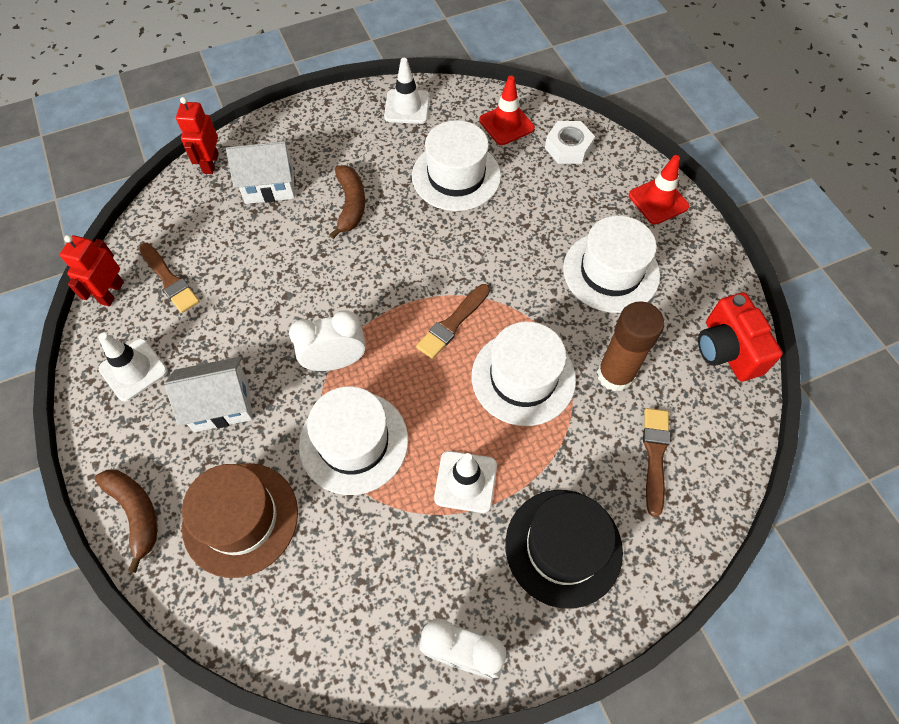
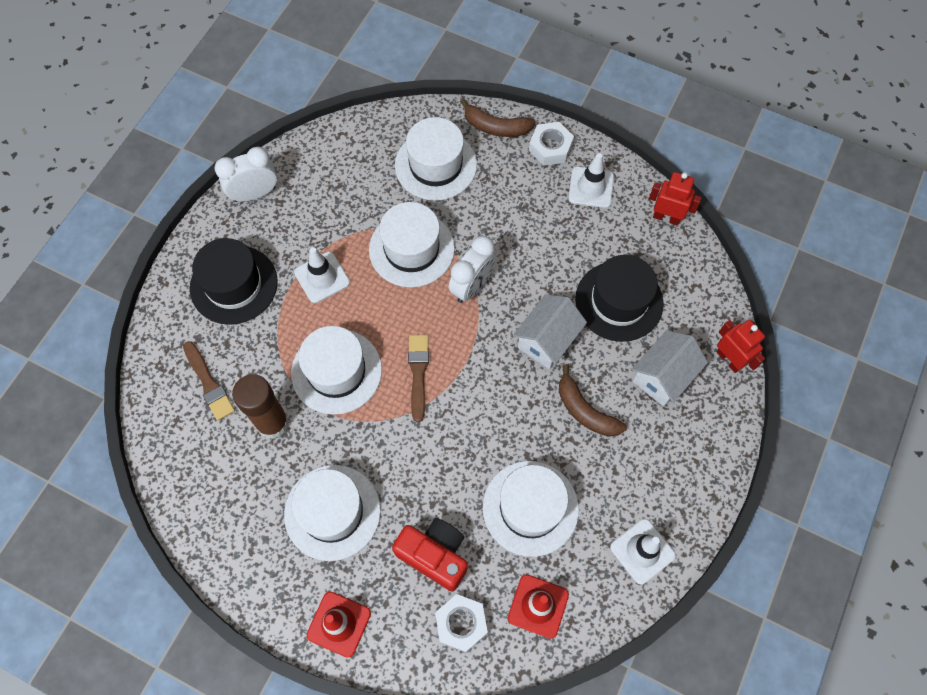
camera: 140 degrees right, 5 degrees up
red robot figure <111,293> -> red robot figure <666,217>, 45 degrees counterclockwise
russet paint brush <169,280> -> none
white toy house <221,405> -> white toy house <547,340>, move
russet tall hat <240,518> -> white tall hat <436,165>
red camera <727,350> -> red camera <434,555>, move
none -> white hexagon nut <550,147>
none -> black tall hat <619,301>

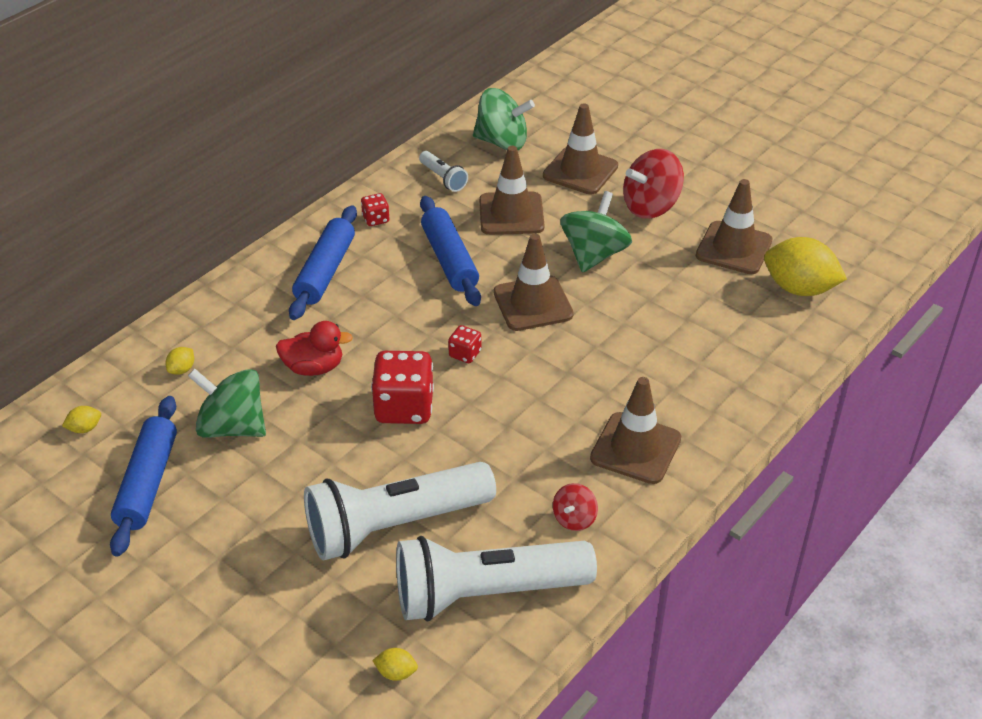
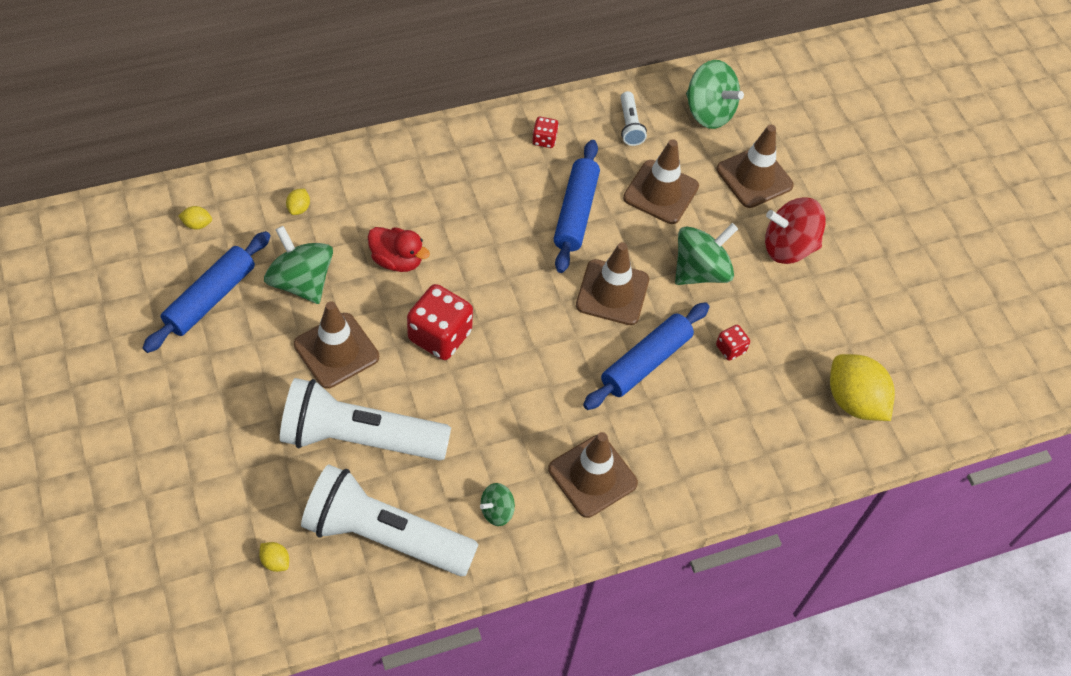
camera: 25 degrees right, 15 degrees up
bright yellow lemon <182,369> -> bright yellow lemon <299,208>, 45 degrees counterclockwise
cobalt dough roller <325,271> -> cobalt dough roller <645,362>, move
red game die <465,354> -> red game die <730,349>, move
red toy top <574,519> -> green toy top <497,511>
russet road cone <733,248> -> russet road cone <336,351>, move

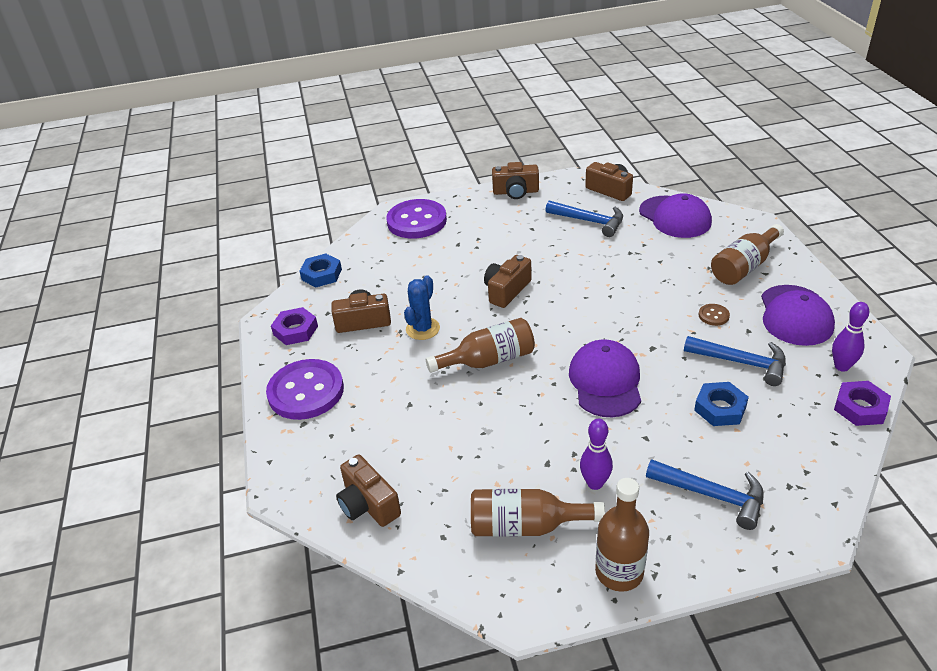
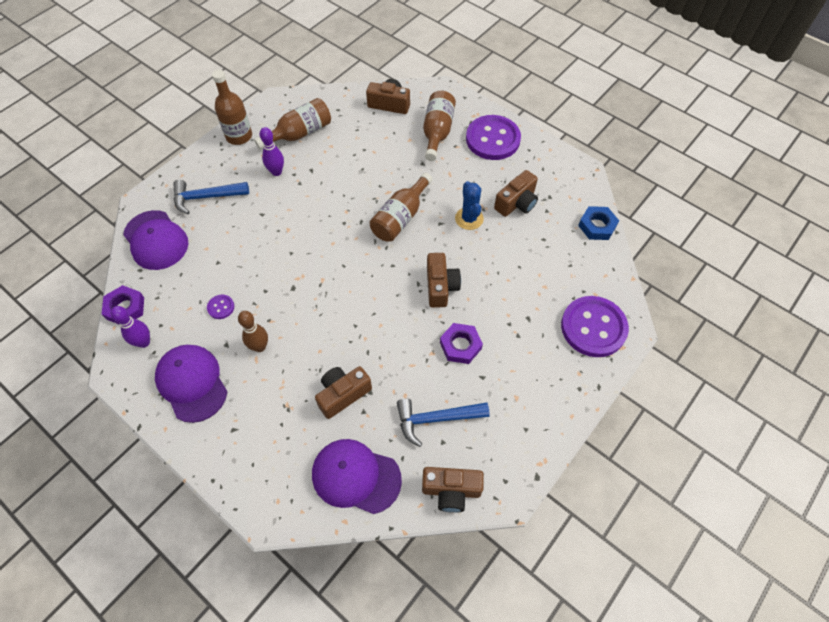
camera: 140 degrees right, 20 degrees up
royal purple hexagon nut <295,330> -> royal purple hexagon nut <460,345>, move
russet camera <516,192> -> russet camera <343,394>, move
royal purple cap <605,382> -> royal purple cap <156,240>, move
cobalt hammer <741,362> -> royal purple button <221,307>
cobalt hexagon nut <720,408> -> none
russet button <713,316> -> russet bowling pin <260,347>
russet flask <744,267> -> russet flask <437,132>, move

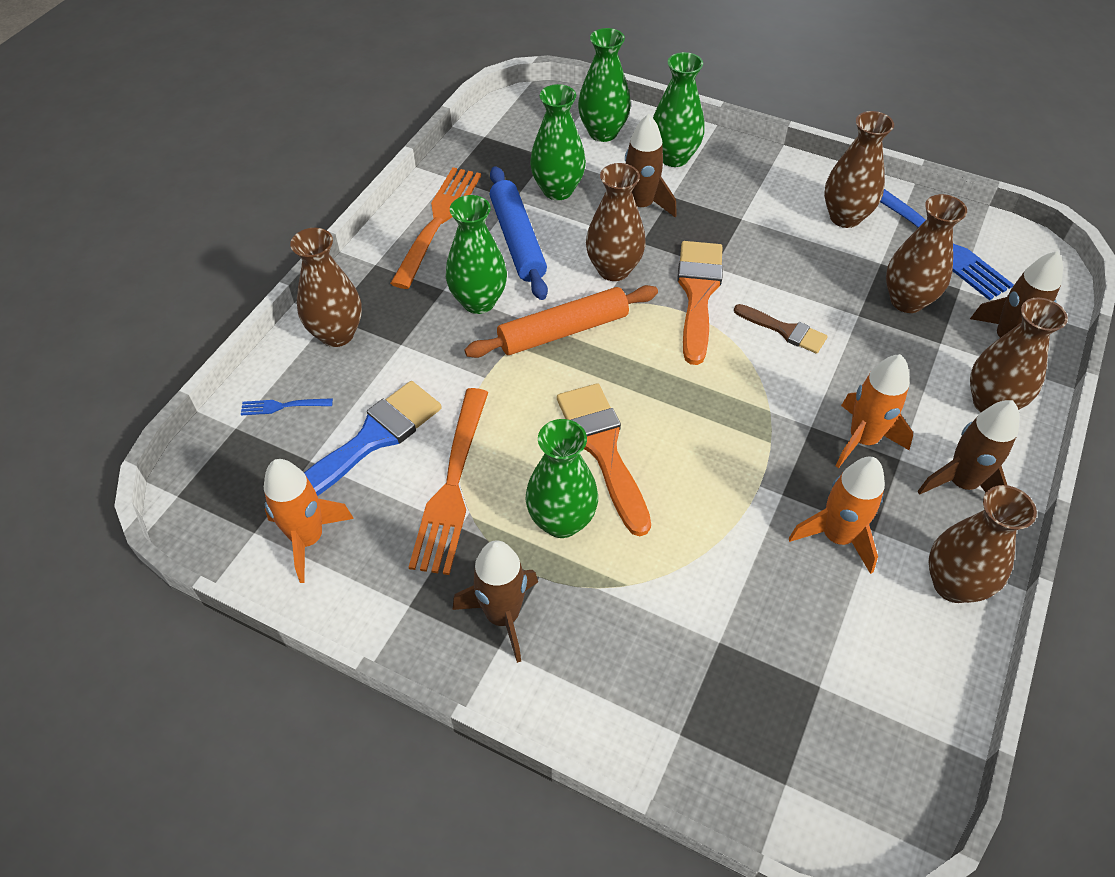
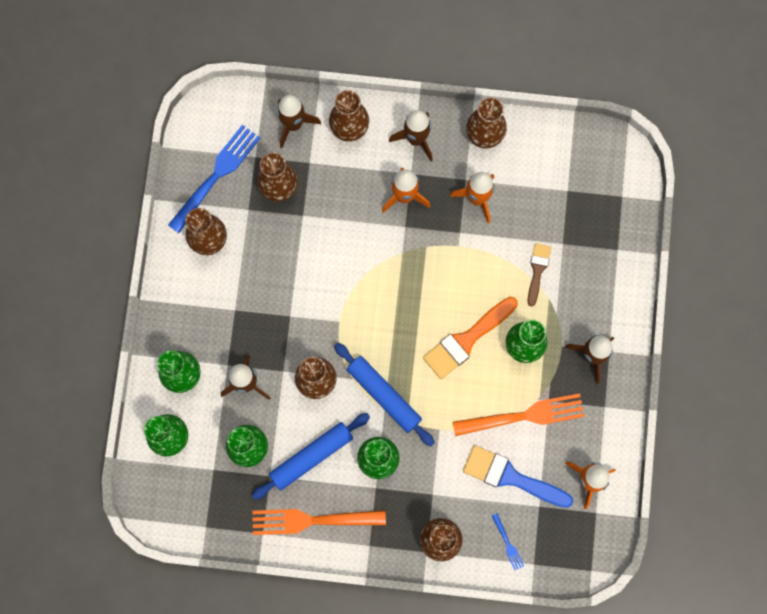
camera: 110 degrees left, 25 degrees up
orange-coloured dough roller <563,331> -> cobalt dough roller <384,395>
orange-coloured paint brush <698,293> -> none
russet paint brush <785,330> -> russet paint brush <537,270>, move

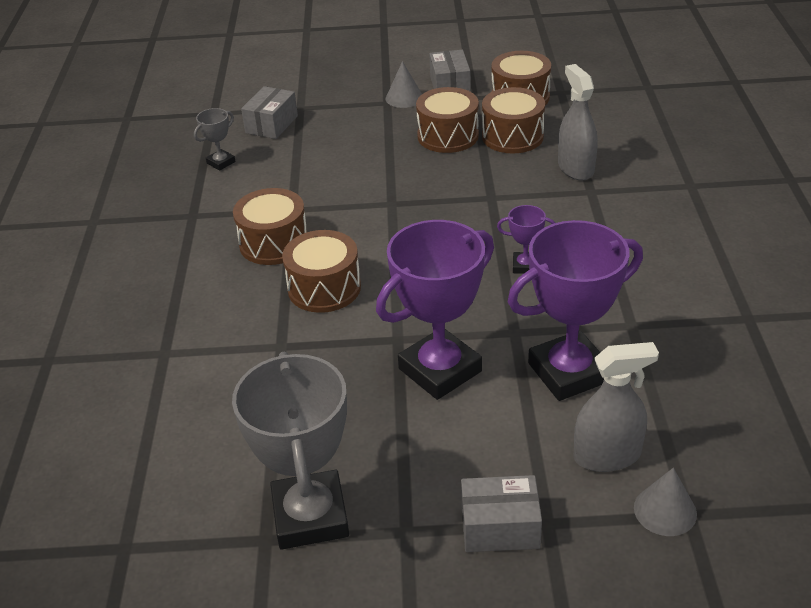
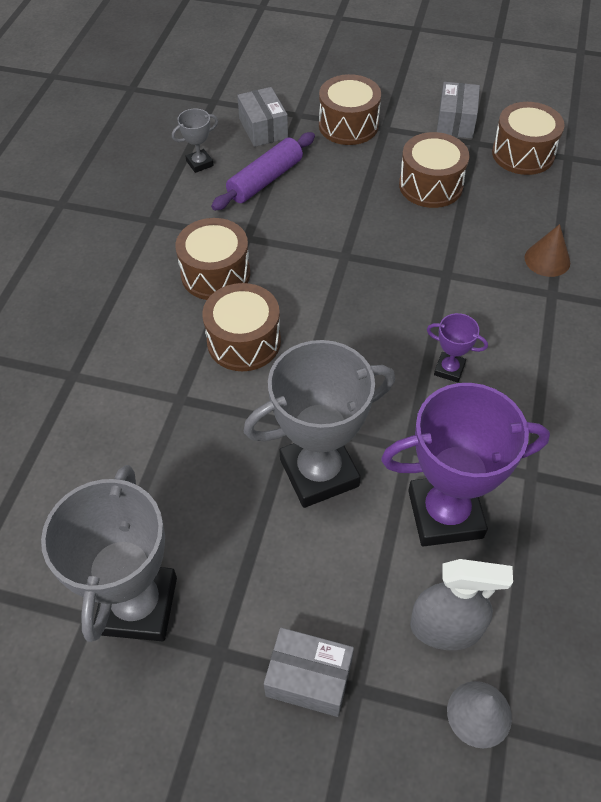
camera: 15 degrees right, 15 degrees up
gray box <271,124> -> gray box <263,128>, 60 degrees counterclockwise
royal purple prize cup <440,370> -> gray prize cup <319,472>
gray cone <404,98> -> none
russet drum <512,136> -> russet drum <348,125>, move
gray spray cleaner <575,168> -> russet cone <547,260>
none -> royal purple dough roller <265,180>

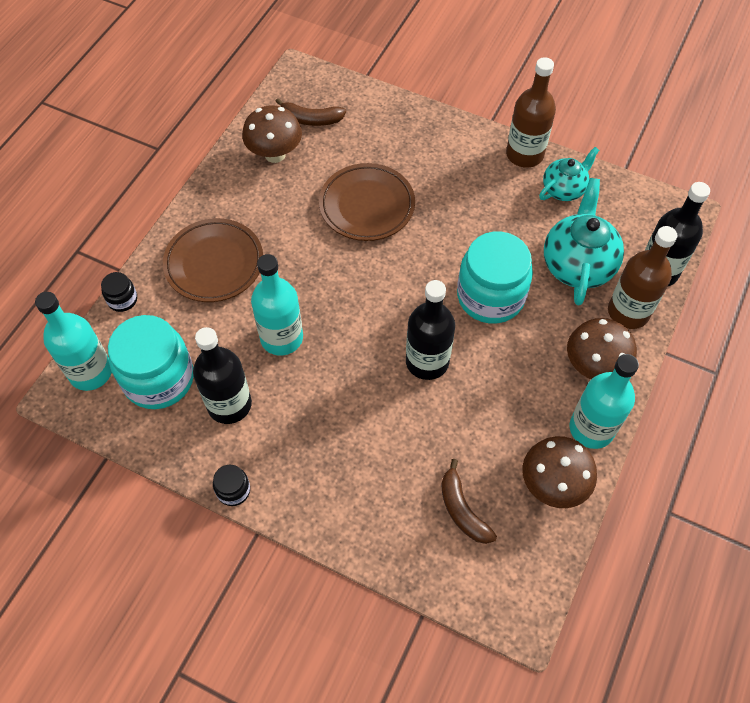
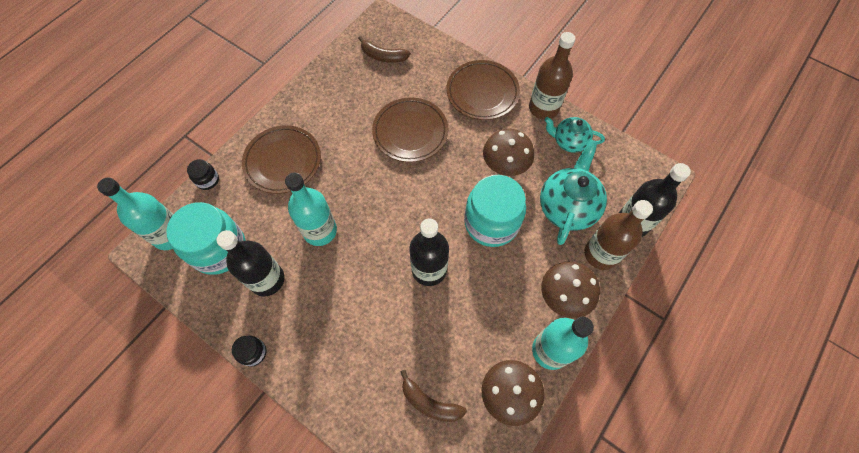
camera: 10 degrees right, 5 degrees up
russet mushroom <275,154> -> russet mushroom <504,166>, move
russet banana fruit <462,510> -> russet banana fruit <429,402>, 45 degrees counterclockwise
aqua teapot <564,189> -> aqua teapot <569,142>, 135 degrees counterclockwise
none -> russet plate <482,93>

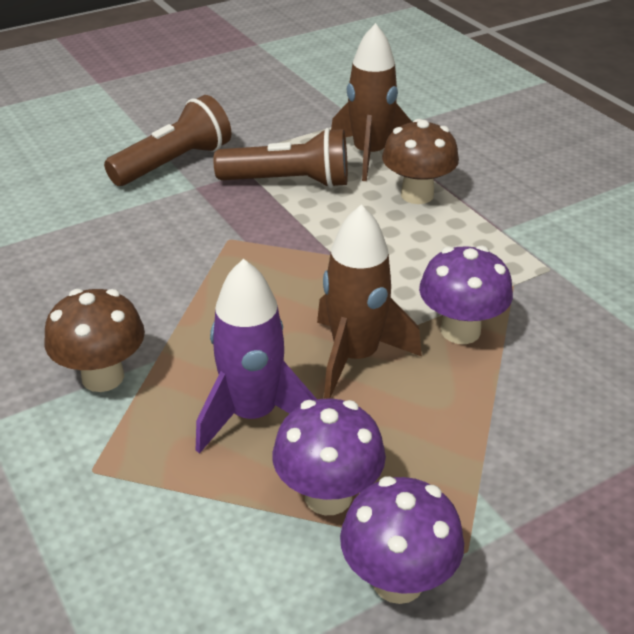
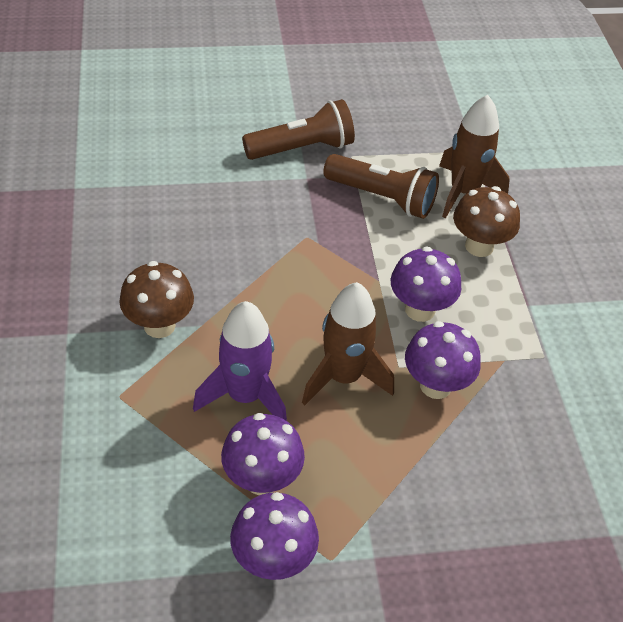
camera: 20 degrees right, 10 degrees up
none -> royal purple mushroom <420,309>

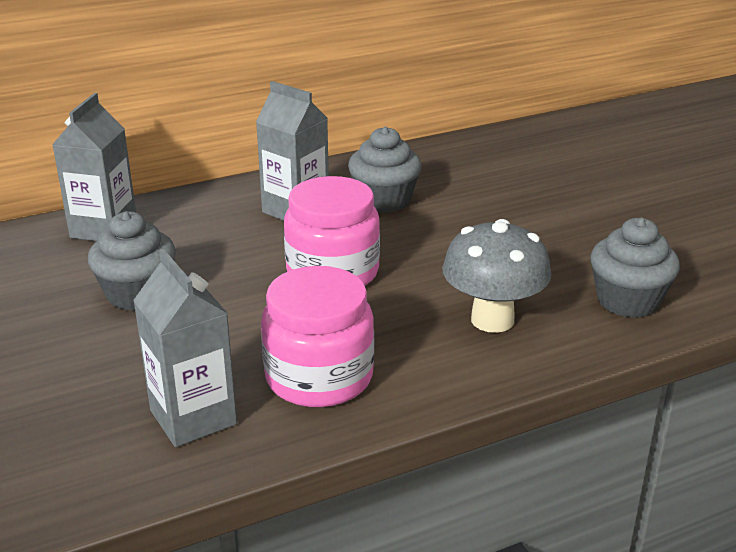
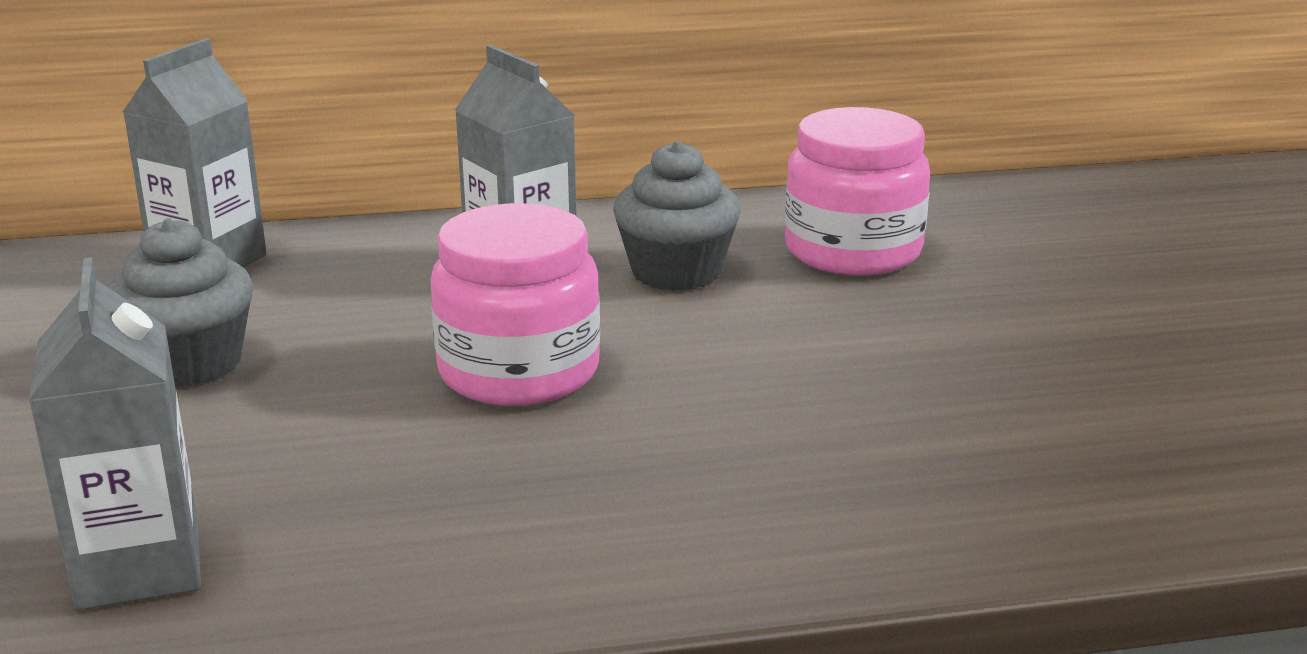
camera: 15 degrees right, 5 degrees down
rose-pink jar <319,377> -> rose-pink jar <853,251>, move
gray mushroom <492,320> -> none
gray cupcake <628,301> -> none

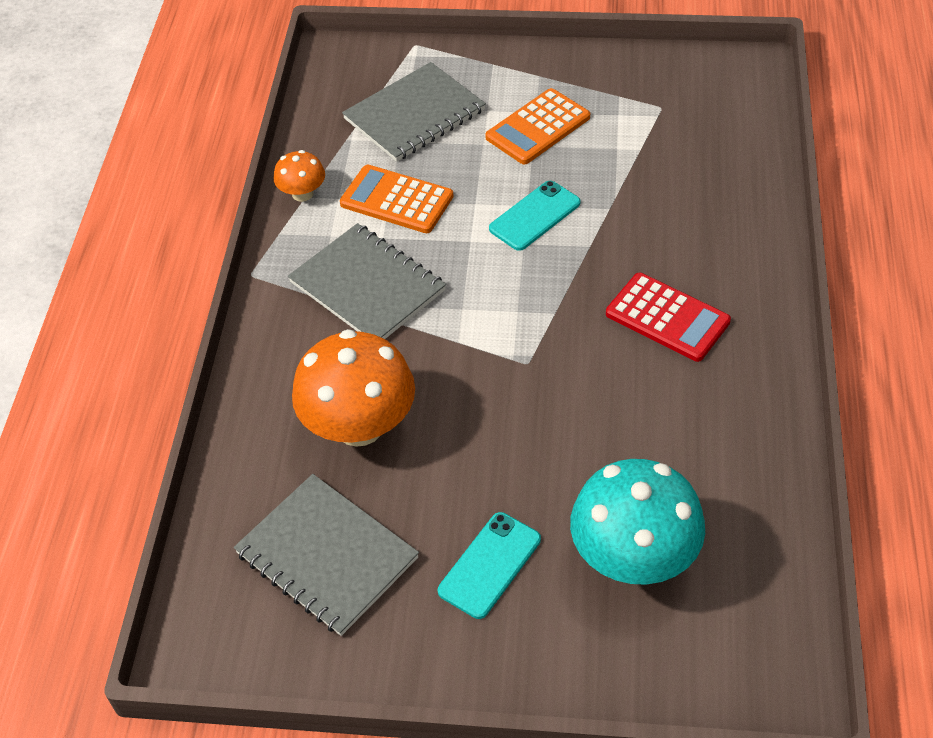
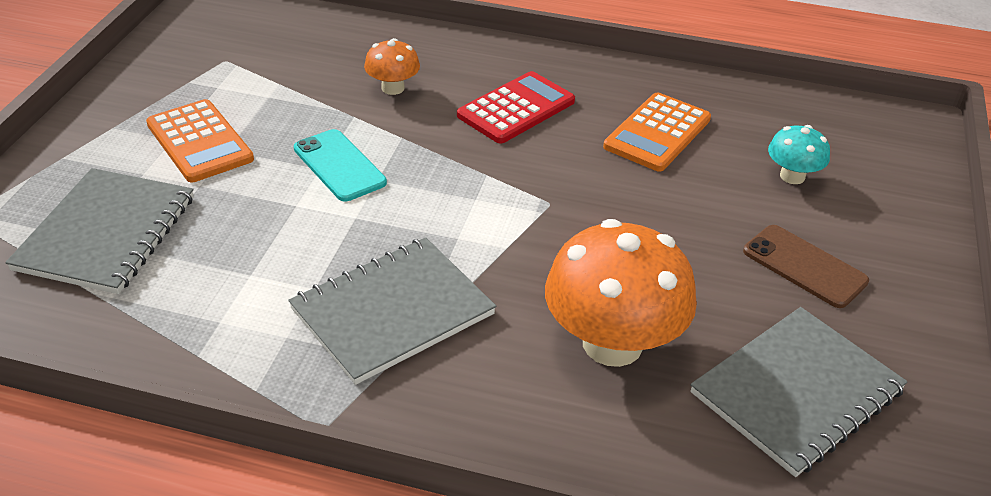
camera: 85 degrees left, 10 degrees down
orange-coloured mushroom <302,194> -> orange-coloured mushroom <393,88>, move
orange-coloured pocket calculator <396,200> -> orange-coloured pocket calculator <657,133>, move
gray notebook <414,115> -> gray notebook <106,233>, 45 degrees clockwise
aqua smartphone <489,565> -> russet smartphone <804,266>
aqua mushroom <633,557> -> aqua mushroom <792,176>, x0.50

